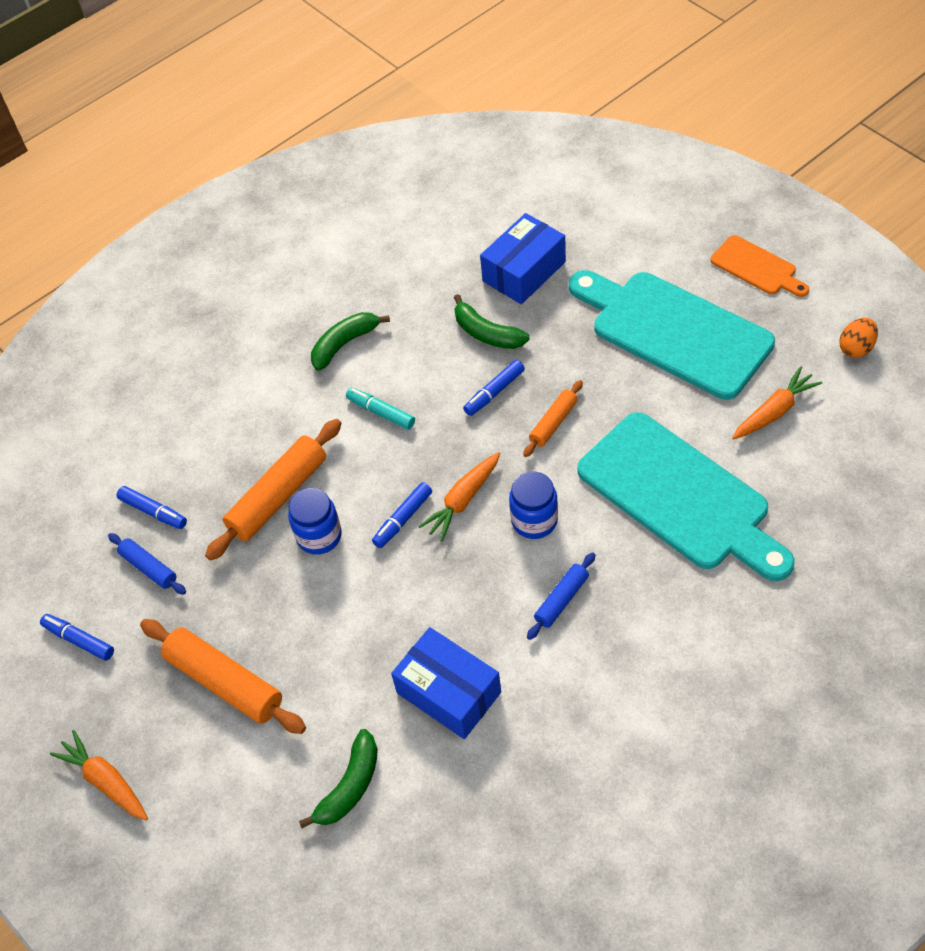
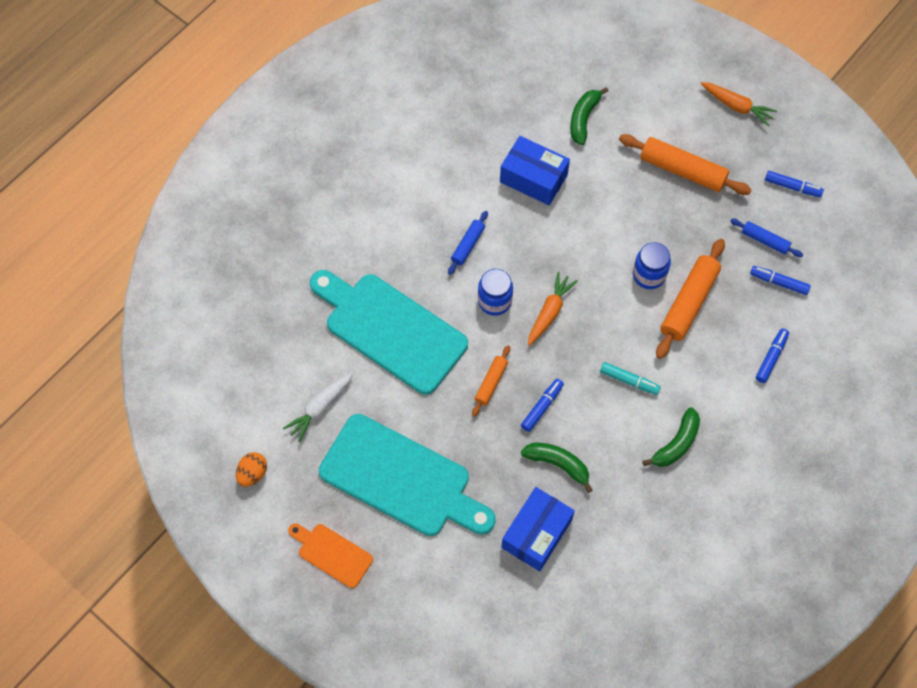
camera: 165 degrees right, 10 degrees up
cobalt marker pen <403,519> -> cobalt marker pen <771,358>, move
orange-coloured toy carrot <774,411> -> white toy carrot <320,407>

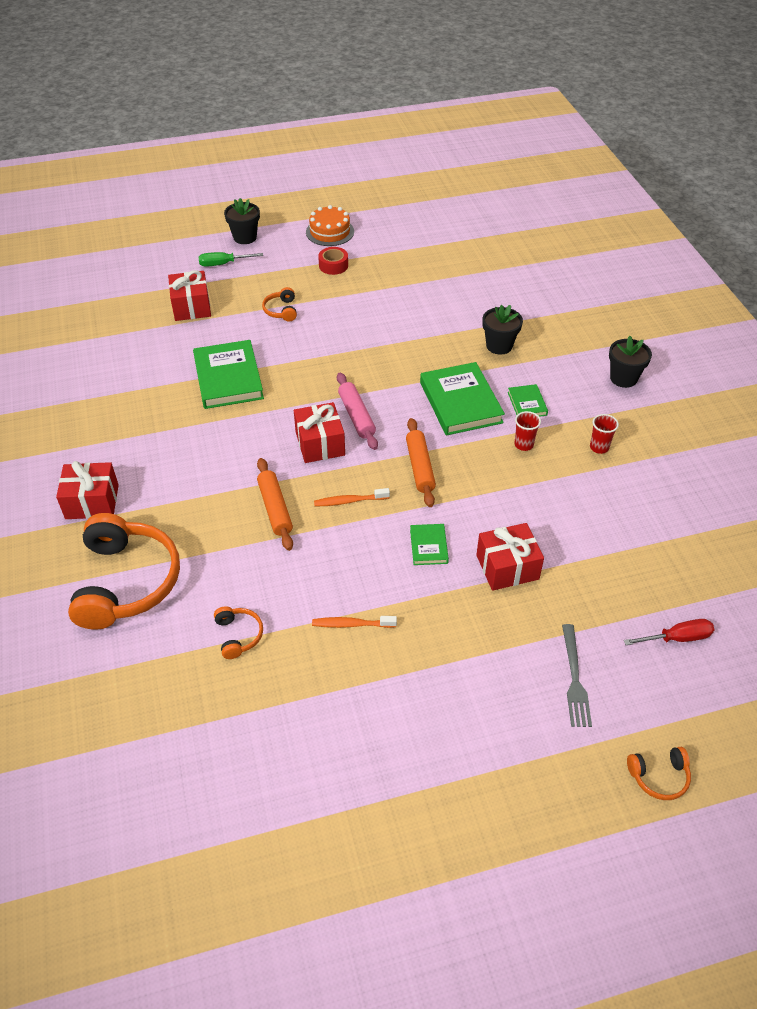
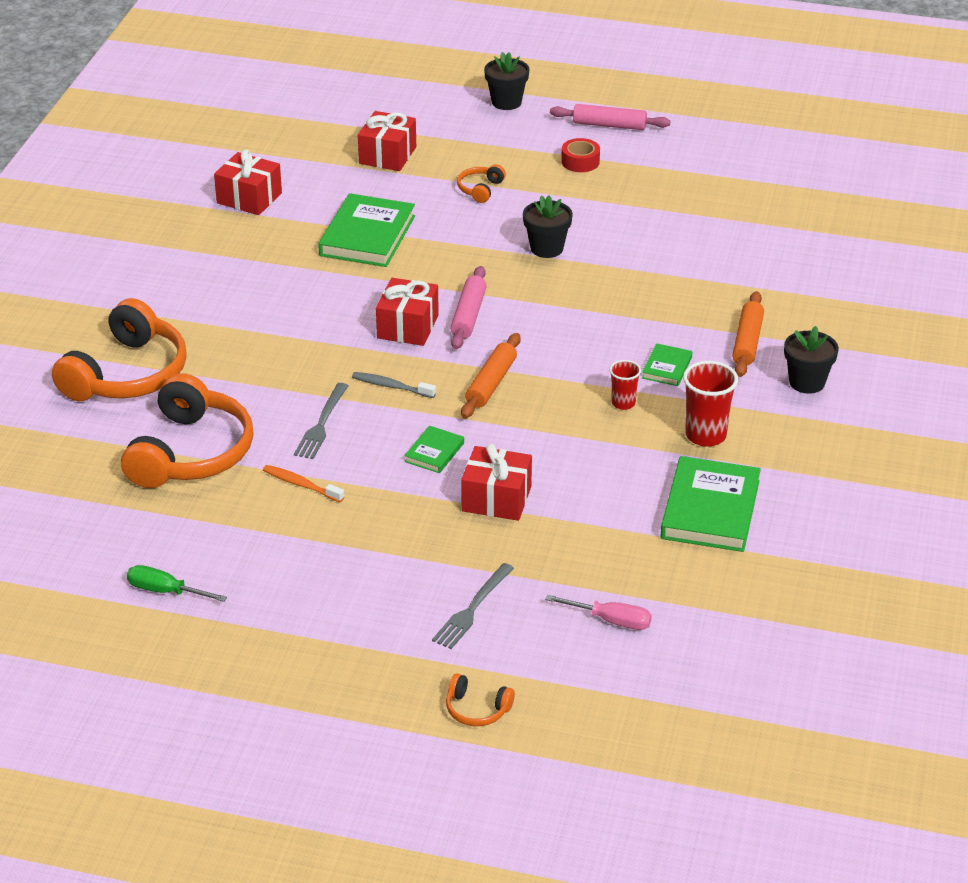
camera: 30 degrees right, 10 degrees down
red present <92,502> -> red present <249,198>, move
green flat screwdriver <223,264> -> green flat screwdriver <166,591>, move
orange-coloured over-ear headphones <238,635> -> orange-coloured over-ear headphones <191,453>, x2.31
orange-coloured dough roller <275,508> -> orange-coloured dough roller <747,342>, move
orange-coloured layer cake <330,232> -> rose-pink dough roller <609,125>
orange-coloured dental brush <349,501> -> gray dental brush <391,386>
green hardback <460,402> -> green hardback <710,509>, move
black plant pot <499,346> -> black plant pot <546,248>, move
red beaker <599,447> -> red beaker <705,435>, x1.69
red flat screwdriver <677,638> -> rose-pink flat screwdriver <610,620>
none -> gray fork <321,424>

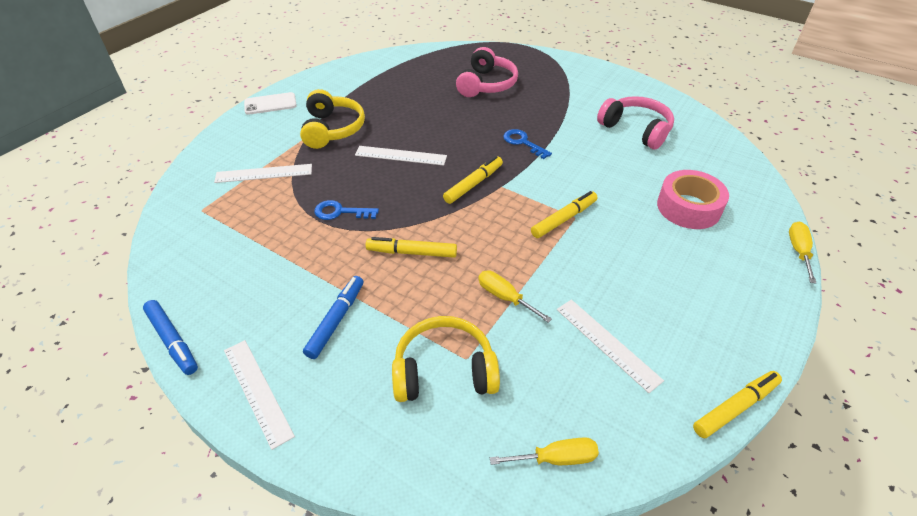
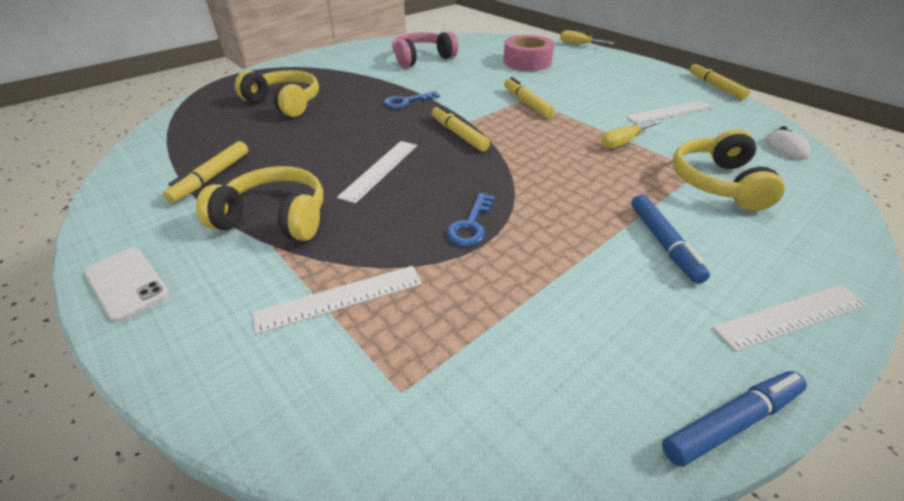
camera: 75 degrees left, 5 degrees down
white measuring stick <264,173> -> white measuring stick <340,298>, 60 degrees clockwise
white smartphone <270,104> -> white smartphone <127,283>, 45 degrees counterclockwise
cobalt marker pen <336,320> -> cobalt marker pen <663,243>, 135 degrees counterclockwise
bright yellow marker pen <412,252> -> bright yellow marker pen <211,177>, move
rose-pink over-ear headphones <486,84> -> bright yellow over-ear headphones <285,103>
bright yellow flat screwdriver <556,458> -> white PC mouse <785,148>

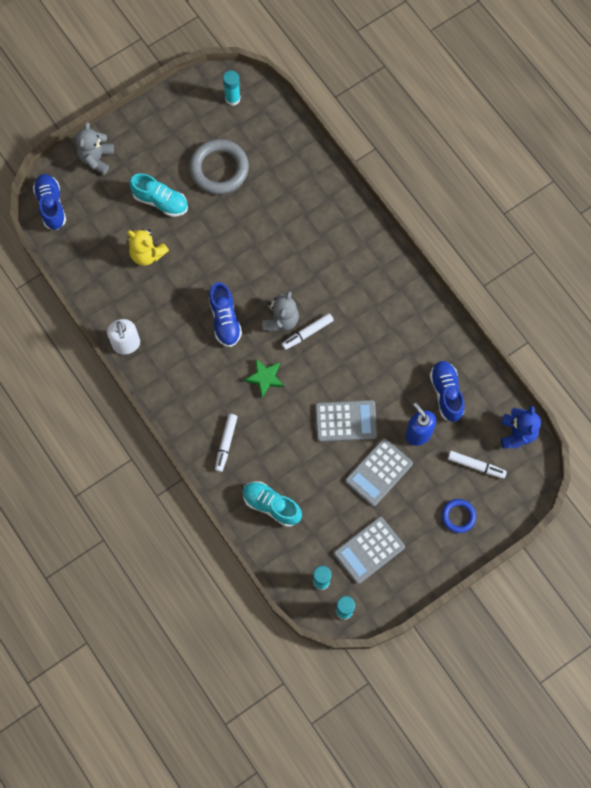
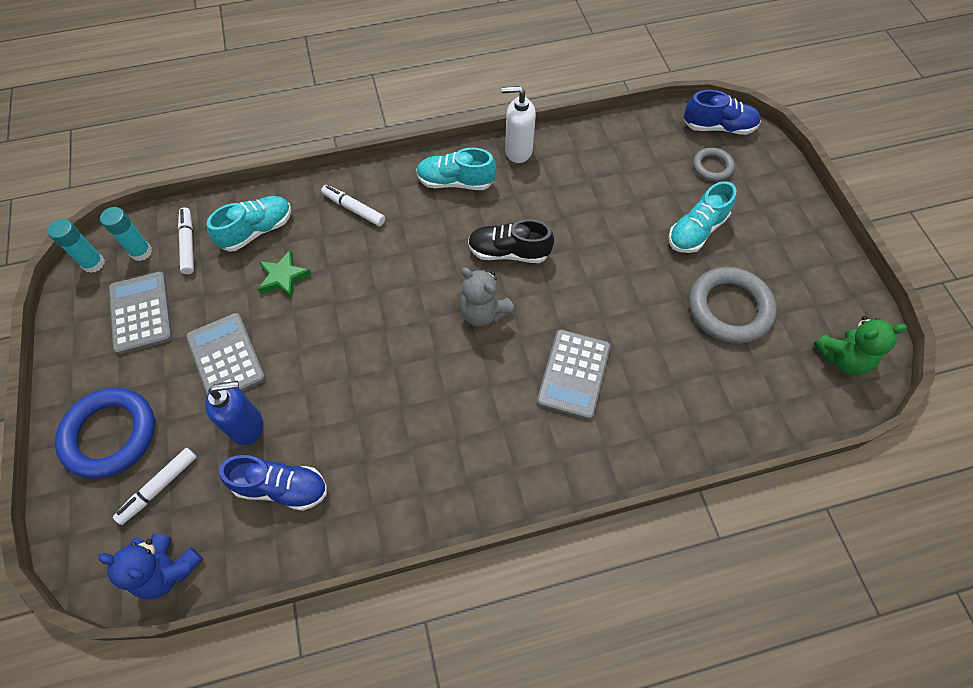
camera: 110 degrees right, 10 degrees down
gray stuffed bear <96,158> -> none
bright yellow stuffed bear <147,254> -> none
cobalt shoe <225,320> -> black shoe <509,252>
aqua glue <232,98> -> green stuffed bear <842,358>
green star shape <265,378> -> green star shape <283,277>, move
white marker pen <307,333> -> white marker pen <188,244>, move
gray pocket calculator <345,421> -> gray pocket calculator <573,374>, move
cobalt ring <458,516> -> cobalt ring <110,435>, x1.84
none -> aqua shoe <455,182>
none -> gray ring <712,167>

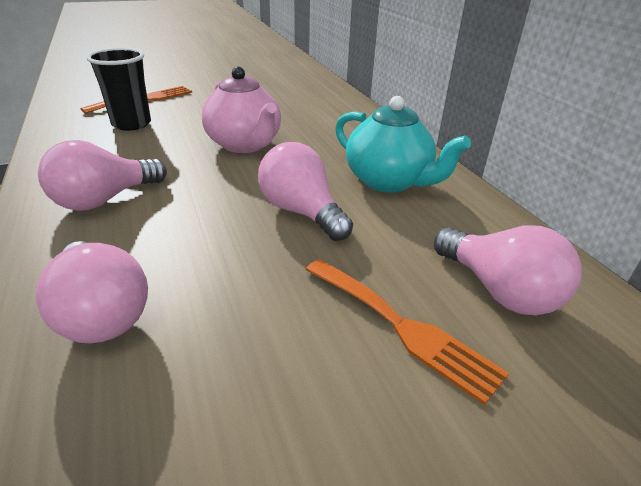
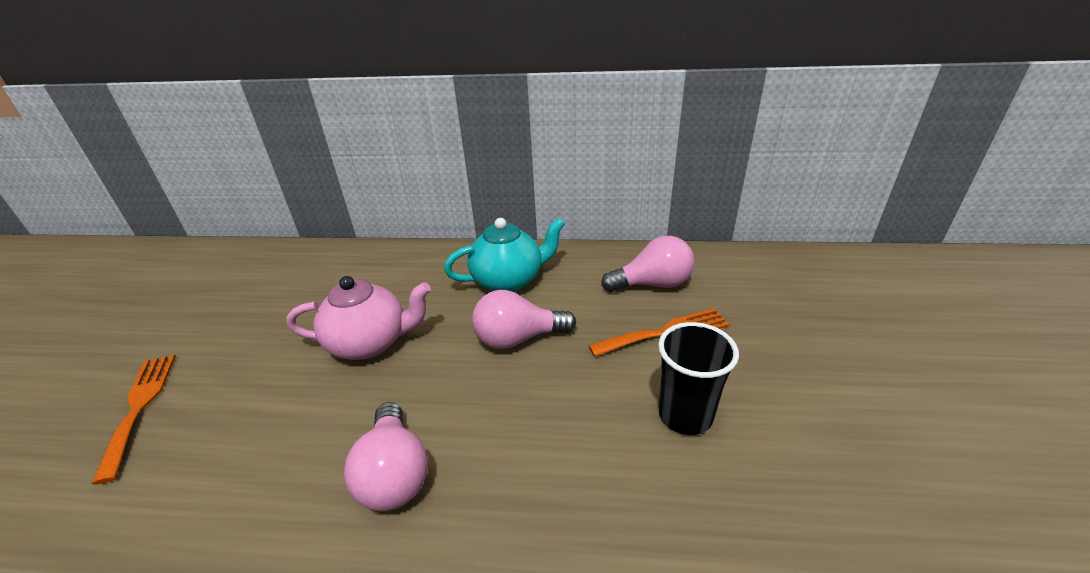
camera: 60 degrees left, 0 degrees up
rose-pink lightbulb <102,312> -> none
black beaker <131,124> -> black beaker <685,415>, move

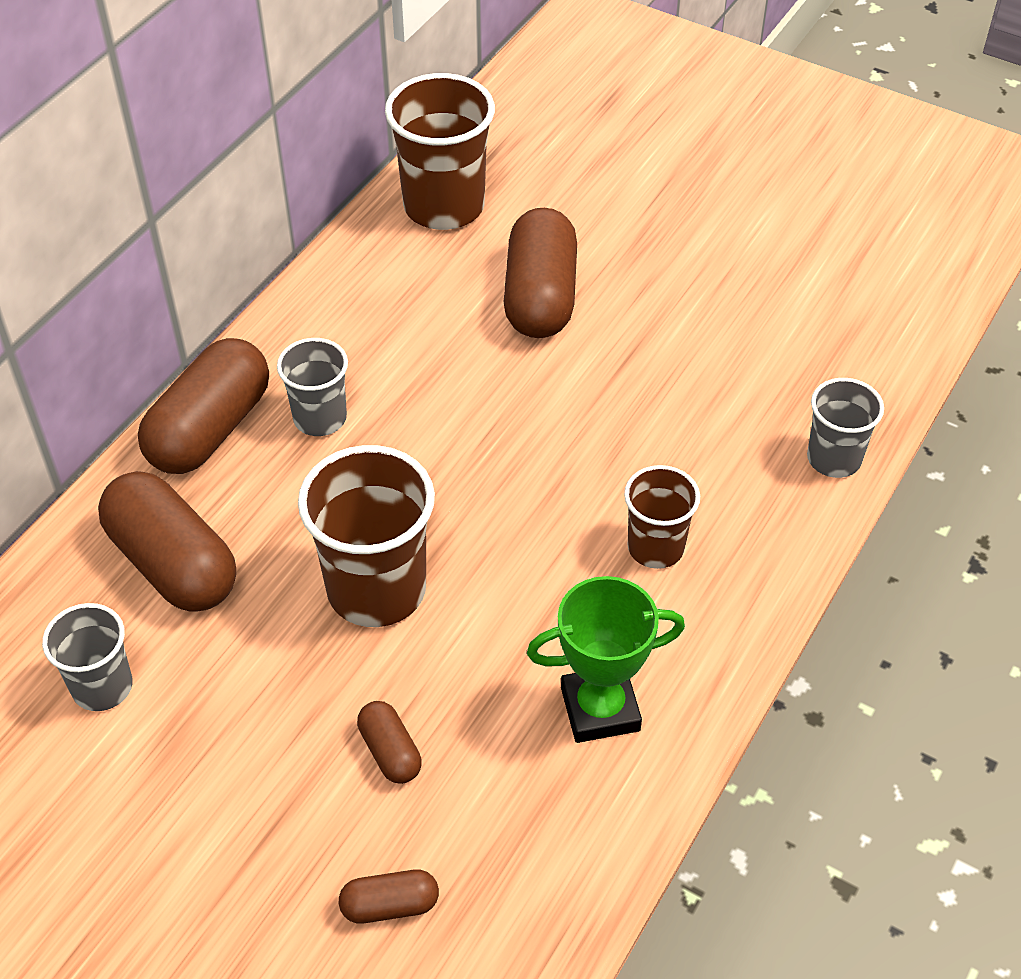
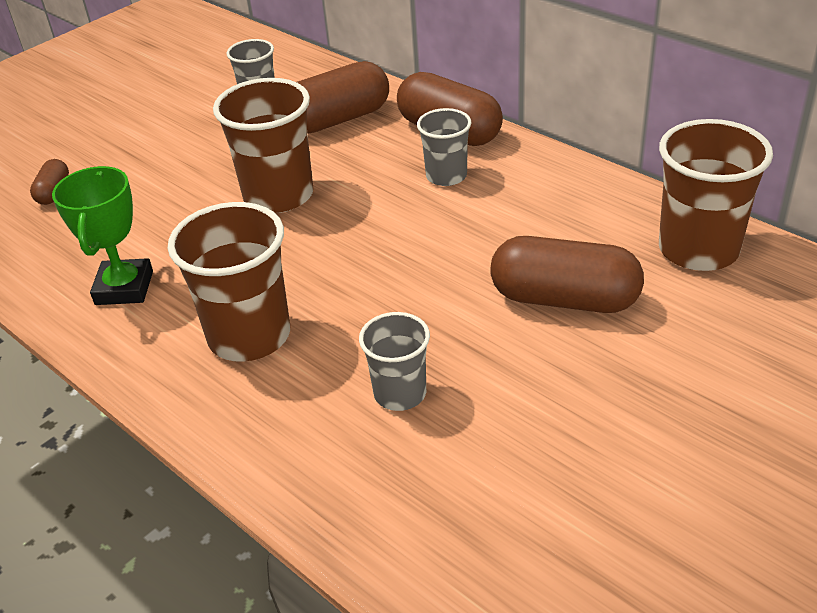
camera: 105 degrees right, 10 degrees down
russet pill <390,752> -> none
russet beaker <655,547> -> russet beaker <249,336>, x1.71
gray beaker <834,458> -> gray beaker <400,393>, move

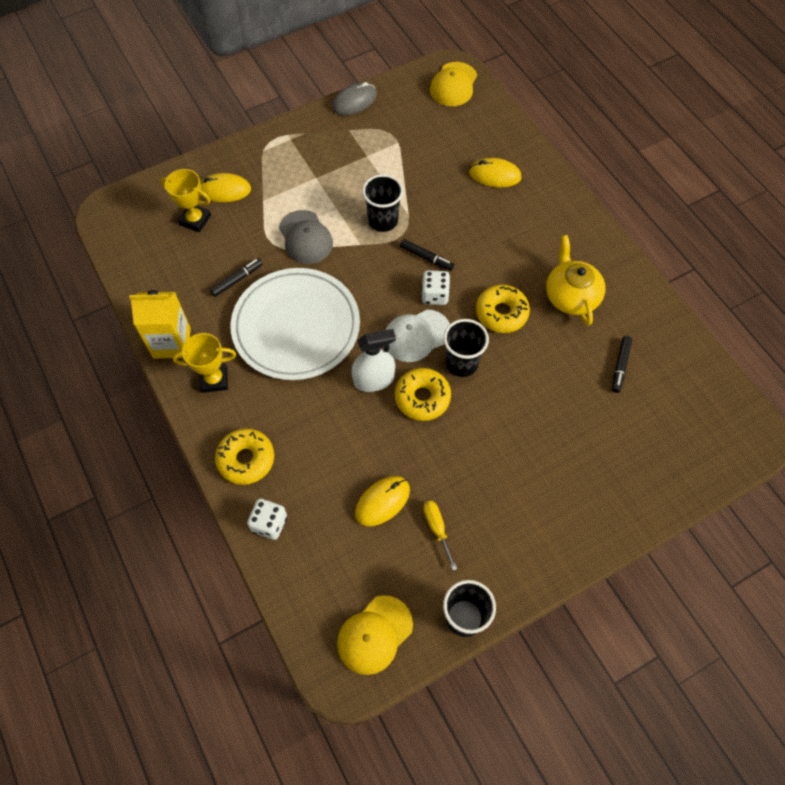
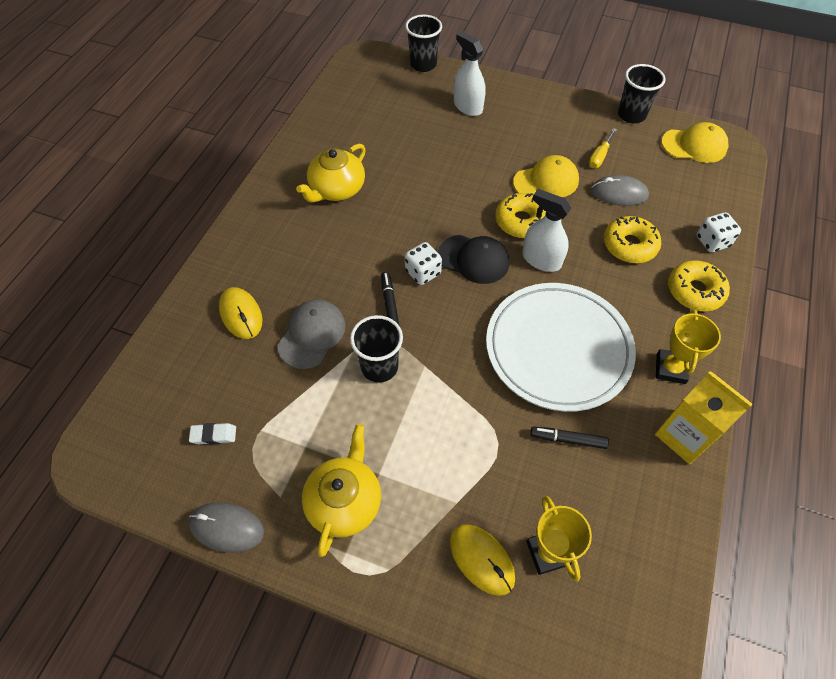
camera: 130 degrees left, 5 degrees down
bright yellow prize cup <214,380> -> bright yellow prize cup <670,369>, 60 degrees clockwise
gray cap <305,237> -> gray cap <312,335>, move
bright yellow PC mouse <382,501> -> gray PC mouse <619,193>
white cap <416,336> -> black cap <474,259>
bright yellow cap <453,85> -> bright yellow cap <546,181>, move
black beaker <462,363> -> black beaker <423,64>, move
bright yellow doughnut <501,313> -> bright yellow doughnut <629,245>, move
black marker pen <620,366> -> none
none -> white gum eraser <214,435>
none -> bright yellow teapot <344,501>
none -> white spray cleaner <468,106>

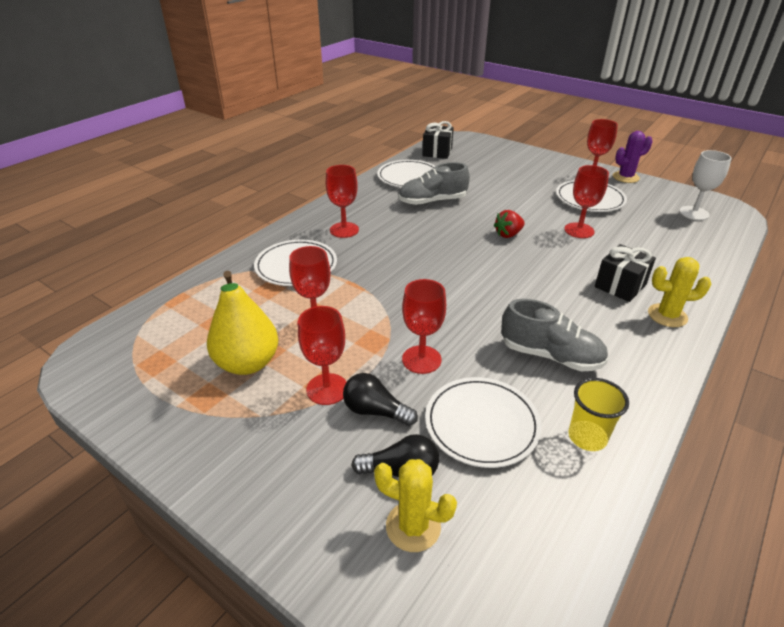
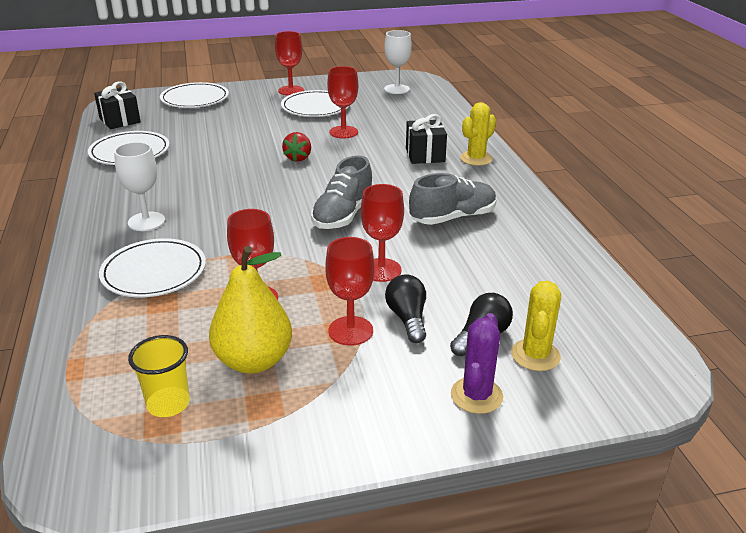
camera: 50 degrees left, 5 degrees down
red wine glass <344,230> -> white wine glass <146,221>
black lightbulb <375,411> -> black lightbulb <407,319>, 105 degrees clockwise
bright yellow saguaro cactus <413,526> -> bright yellow saguaro cactus <535,355>, 45 degrees counterclockwise
gray shoe <432,201> -> gray shoe <343,215>, move
white plate <481,424> -> white plate <195,99>, move
bright yellow beaker <587,437> -> bright yellow beaker <168,404>, move
royal purple saguaro cactus <625,177> -> royal purple saguaro cactus <476,395>, move

